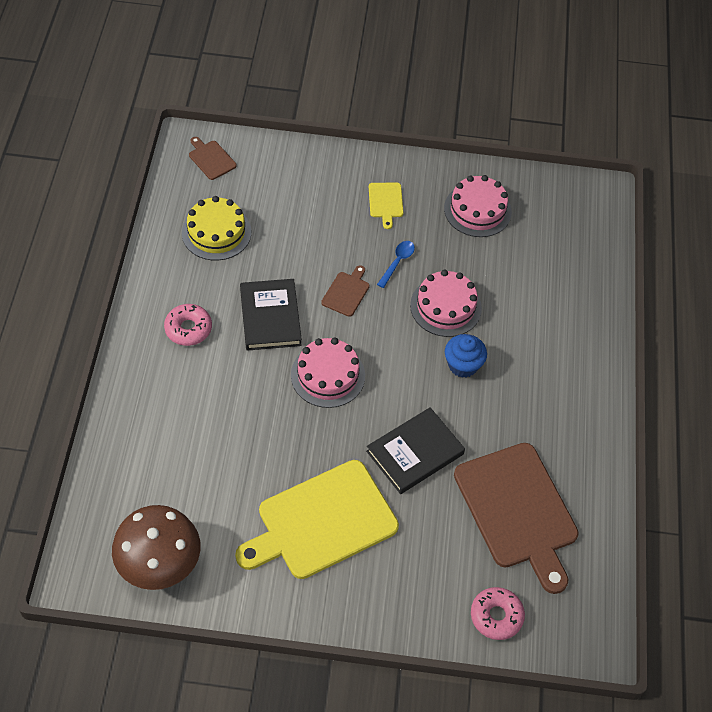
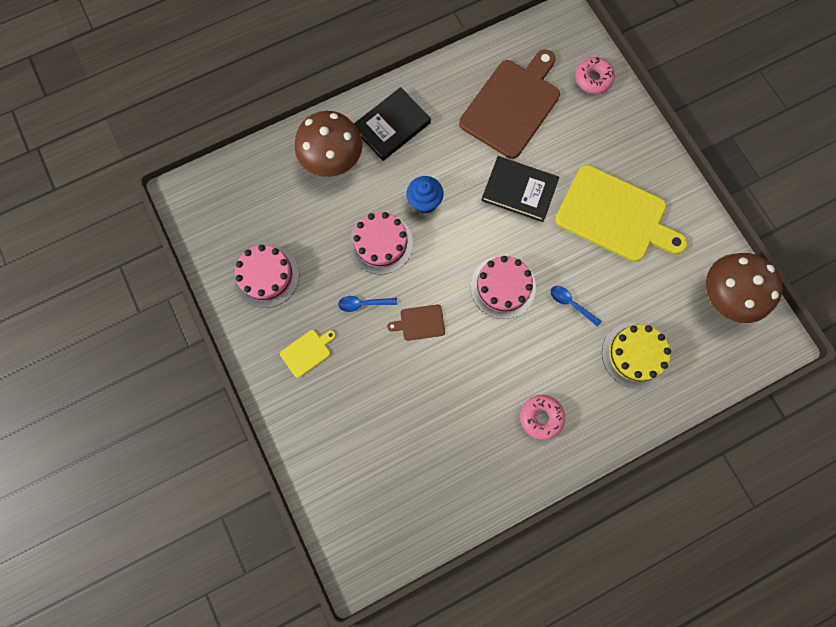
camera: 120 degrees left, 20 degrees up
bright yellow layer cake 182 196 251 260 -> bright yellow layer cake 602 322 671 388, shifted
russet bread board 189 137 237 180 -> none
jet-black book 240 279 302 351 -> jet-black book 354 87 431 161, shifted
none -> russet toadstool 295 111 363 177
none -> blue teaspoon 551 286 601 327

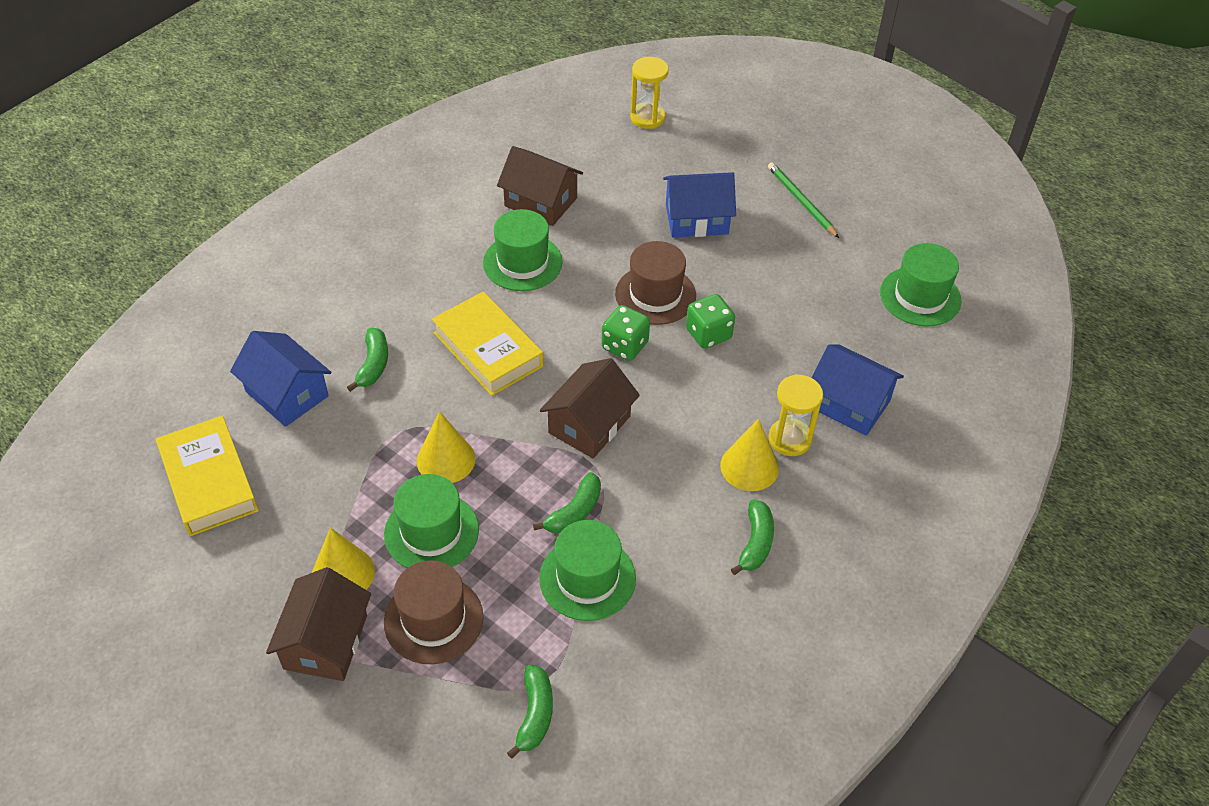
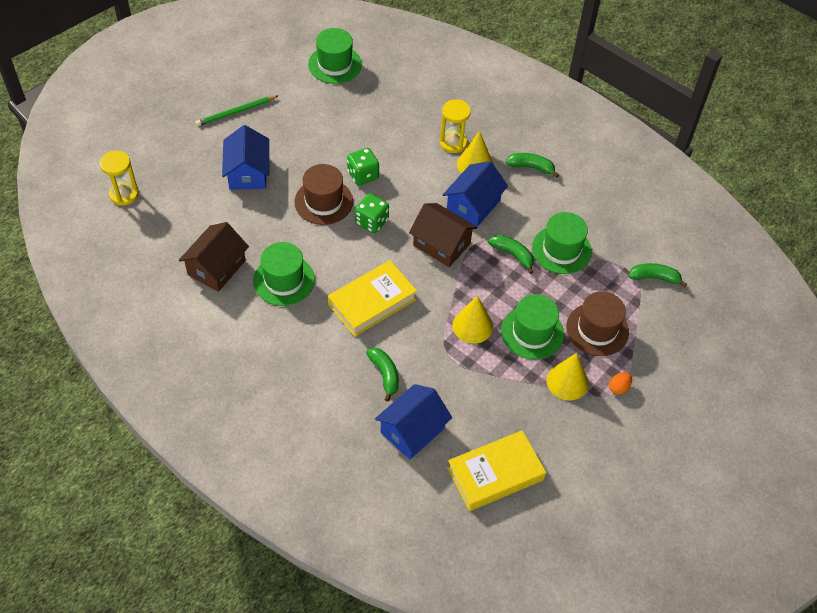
camera: 90 degrees left, 5 degrees up
russet cottage 266 567 371 681 -> orange-coloured toy egg 609 372 632 395
emerald banana 347 328 388 392 -> emerald banana 366 347 399 402, 60 degrees clockwise
blue cottage 812 344 904 436 -> blue cottage 443 161 508 227, shifted

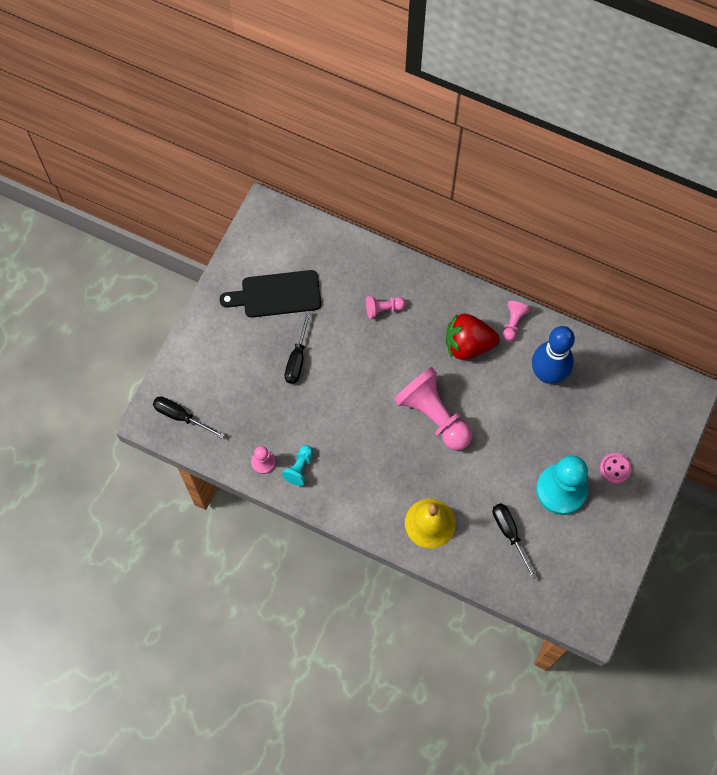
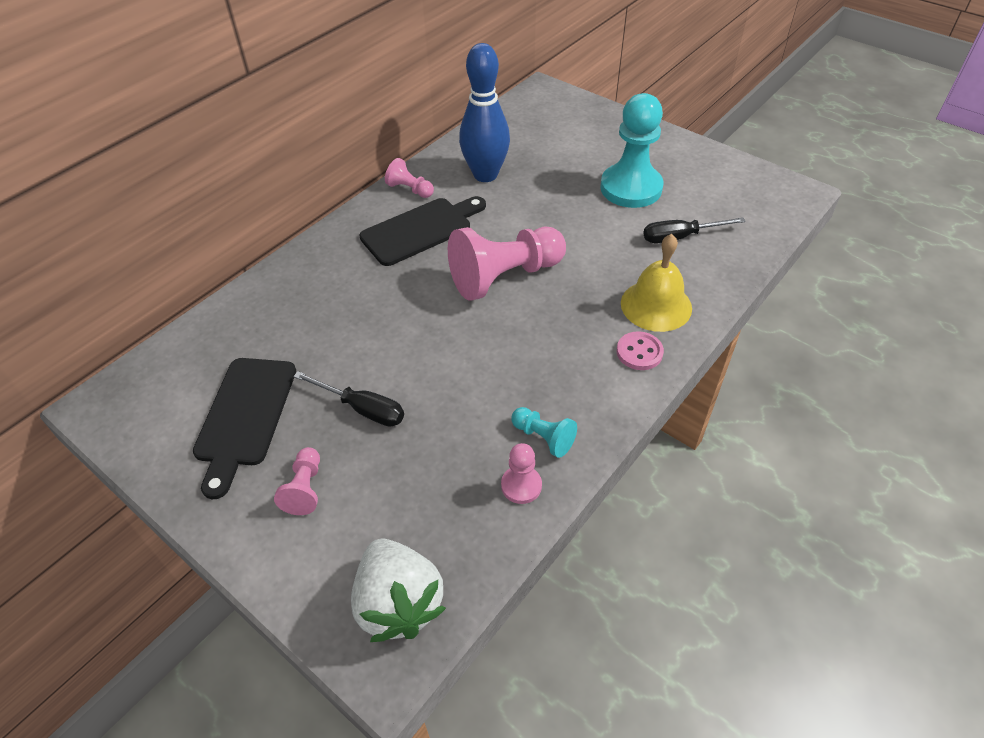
camera: 75 degrees left, 20 degrees down
jet-black hand screwdriver 153 397 225 439 -> pure white toy strawberry 351 538 446 642
pink game pawn 366 296 406 319 -> pink game pawn 274 447 320 515, shifted
red toy strawberry 446 313 500 360 -> jet-black bread board 360 196 486 266
pink sewing button 600 453 632 484 -> pink sewing button 617 331 664 370, shifted

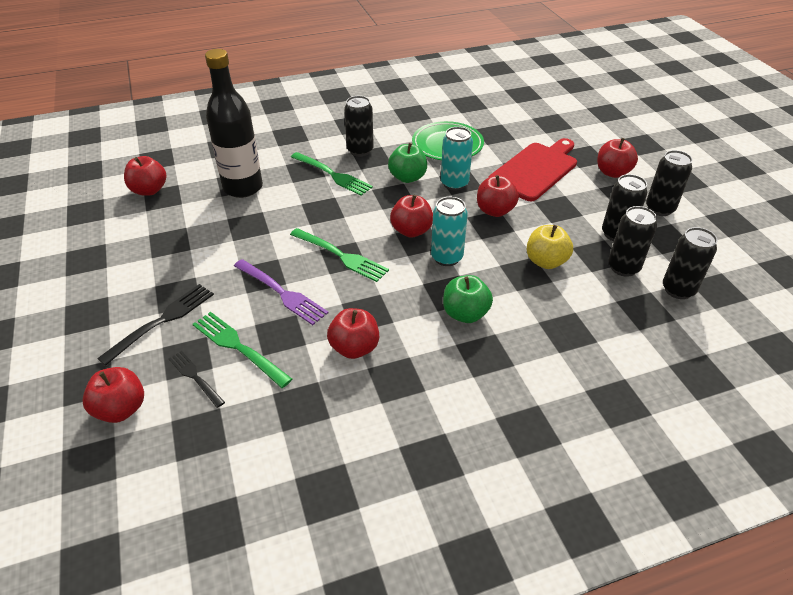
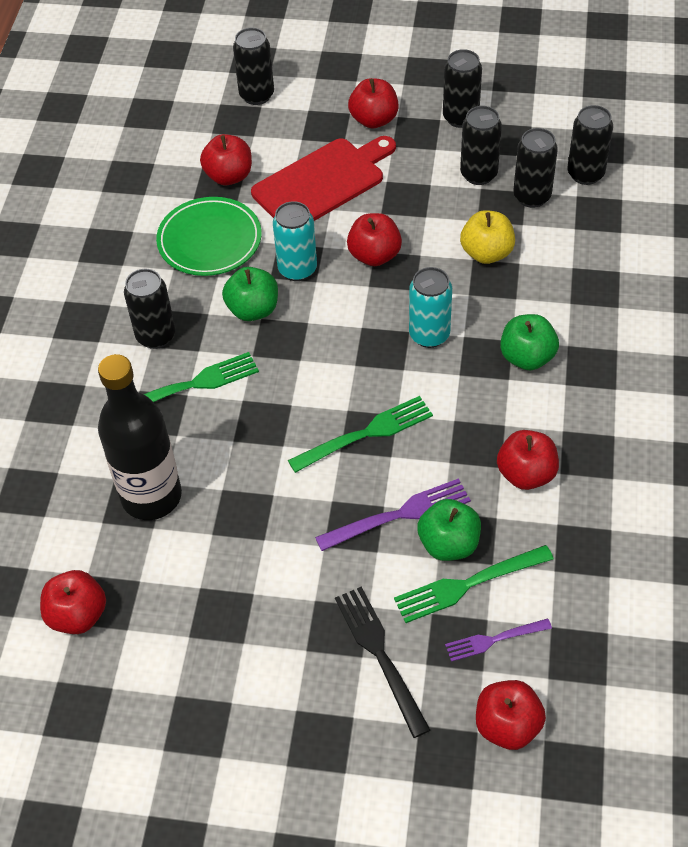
camera: 60 degrees left, 10 degrees up
jet-black table fork 168 351 225 408 -> violet table fork 445 618 552 662
red apple fruit 390 195 433 238 -> red apple fruit 200 134 252 185, shifted
red bread board 489 138 577 201 -> red bread board 251 136 396 221, 75 degrees clockwise
none -> jet-black tin 233 28 274 105
none -> emerald apple fruit 417 499 481 561

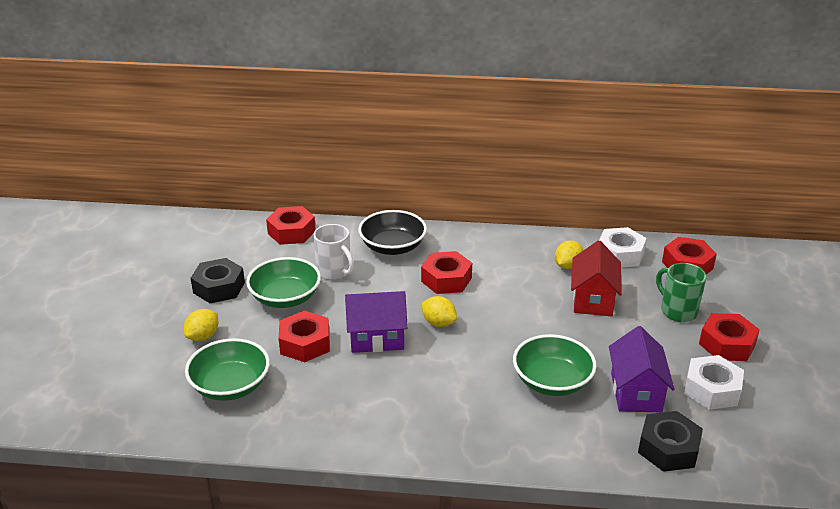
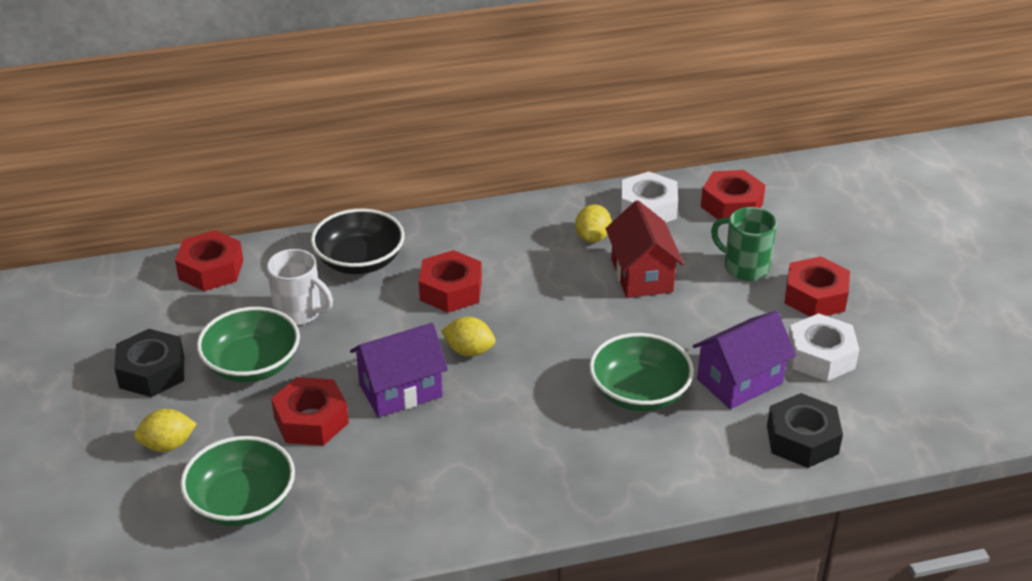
camera: 20 degrees left, 5 degrees up
bright yellow citrus fruit 184 309 218 341 -> bright yellow citrus fruit 134 409 197 452, 60 degrees clockwise
violet cottage 609 326 675 412 -> violet cottage 693 311 796 409, 75 degrees clockwise

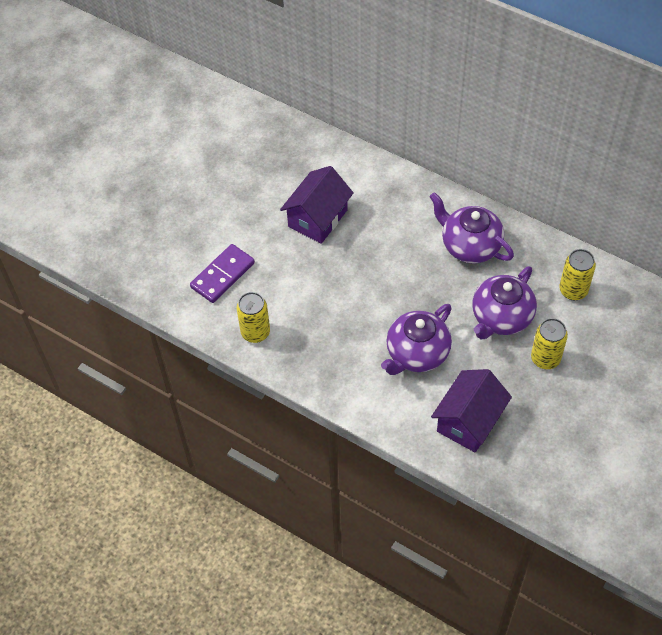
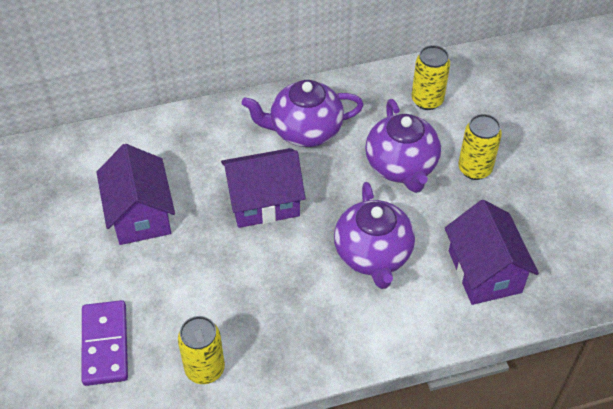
camera: 50 degrees left, 5 degrees down
none -> violet cottage 221 148 306 228

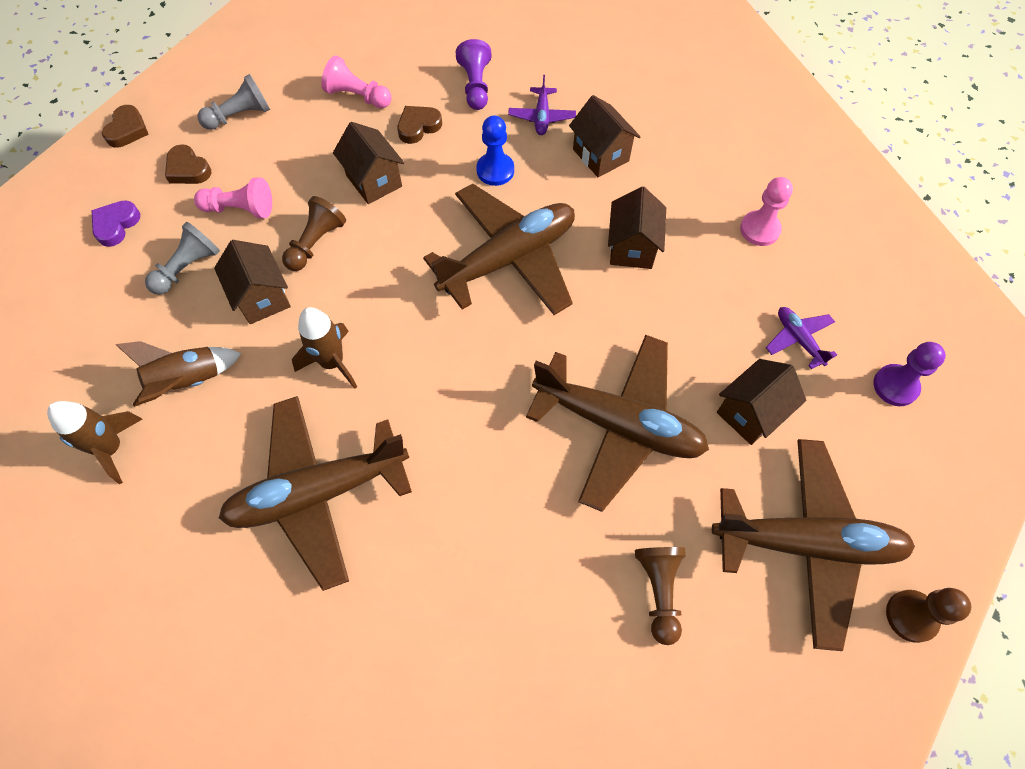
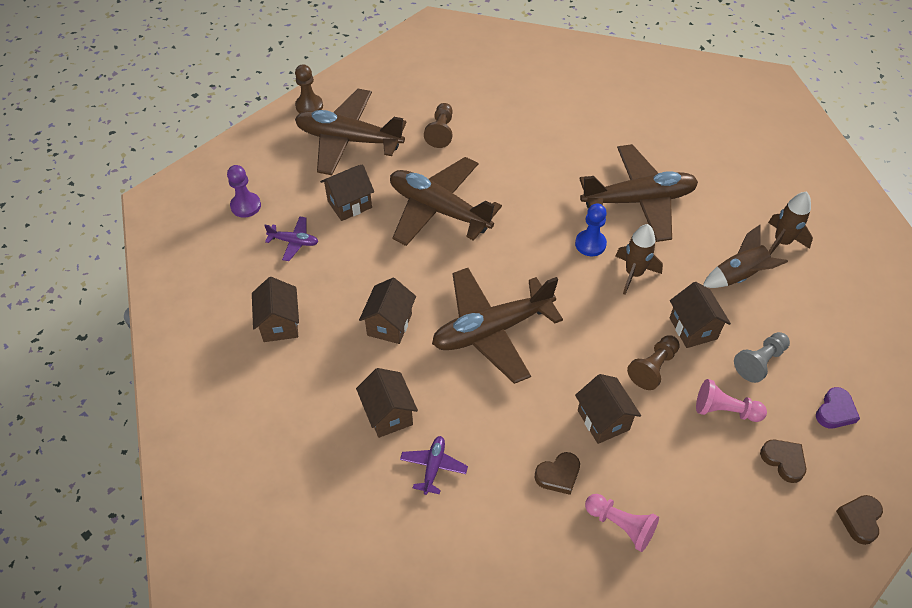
camera: 170 degrees left, 10 degrees down
gray game pawn 198 74 270 130 -> none
violet game pawn 456 39 492 110 -> none
blue game pawn 476 115 514 186 -> blue game pawn 575 204 607 256, shifted
pink game pawn 740 177 793 246 -> russet cottage 252 277 299 342
violet aeroplane 766 307 837 369 -> violet aeroplane 264 217 318 261, 60 degrees counterclockwise

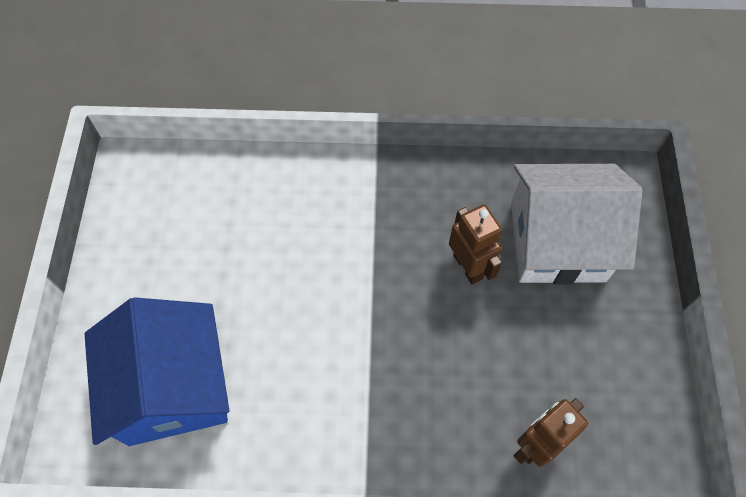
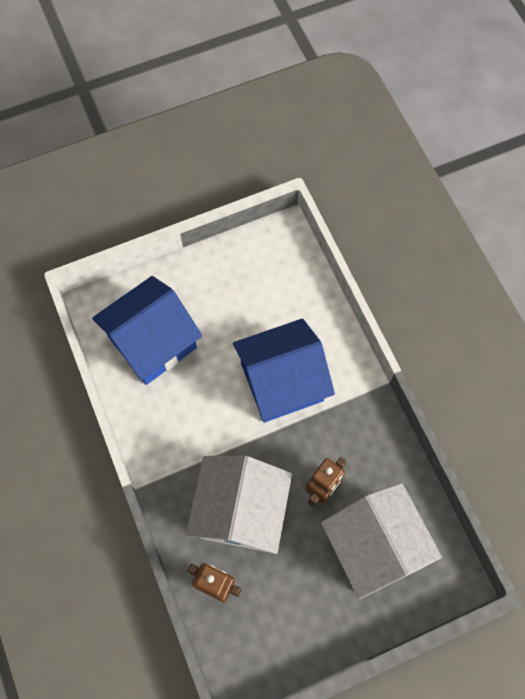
camera: 65 degrees right, 5 degrees up
none -> pure white cottage 186 456 292 554
none -> blue cottage 233 318 335 422

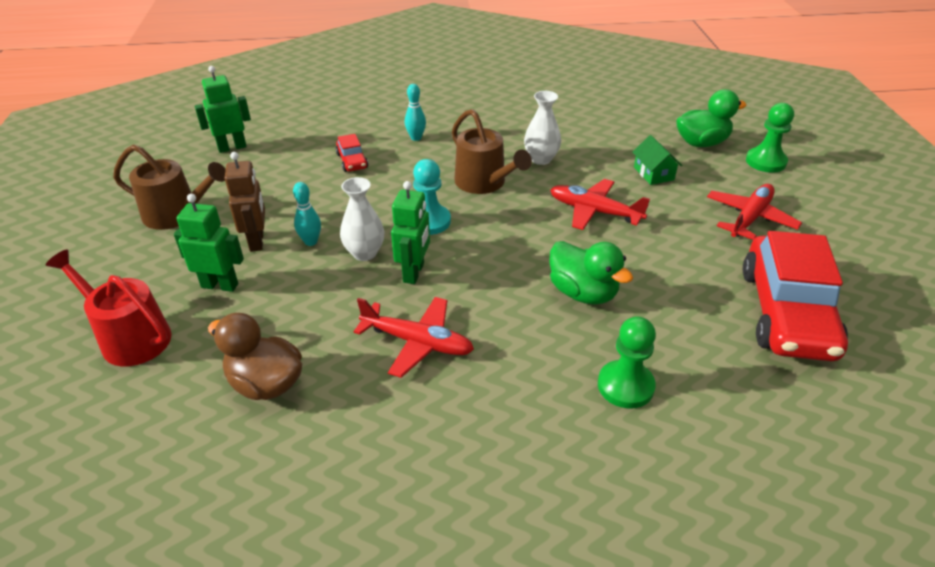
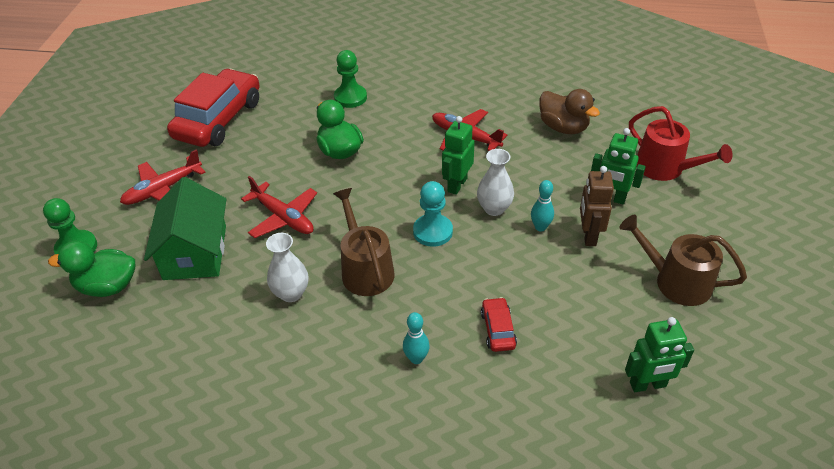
camera: 165 degrees left, 5 degrees up
emerald cottage 632 135 682 185 -> emerald cottage 144 177 227 280, x1.98

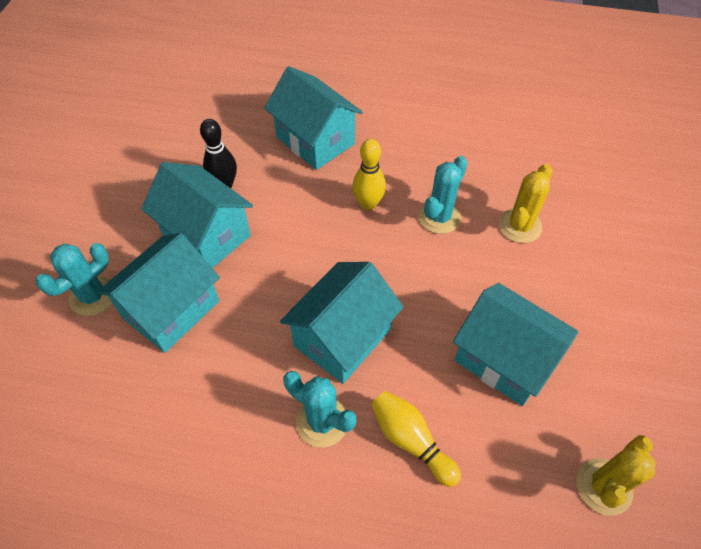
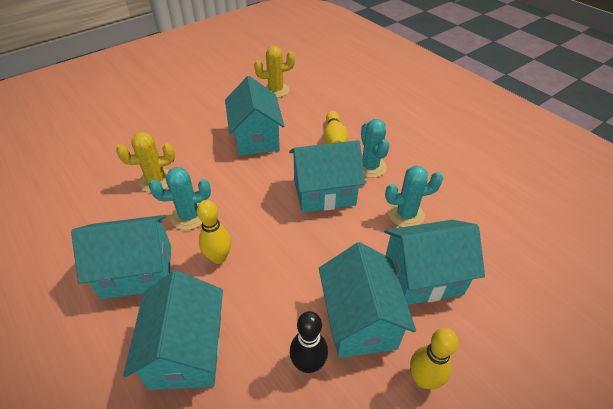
camera: 140 degrees left, 10 degrees down
aqua saguaro cactus 36 243 112 316 -> aqua saguaro cactus 385 166 443 227, shifted
none -> aqua cottage 71 215 171 300
none -> bright yellow bowling pin 410 328 459 389

